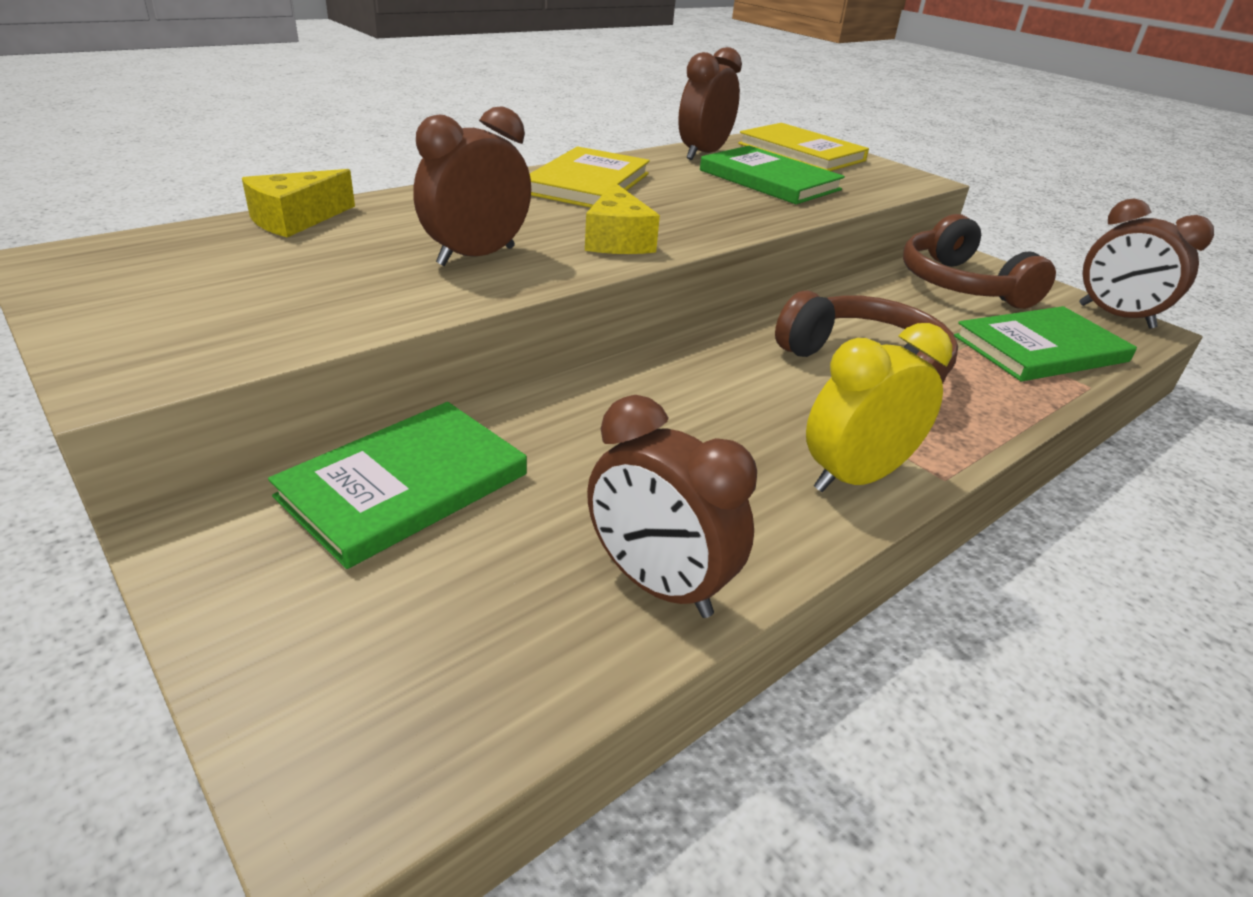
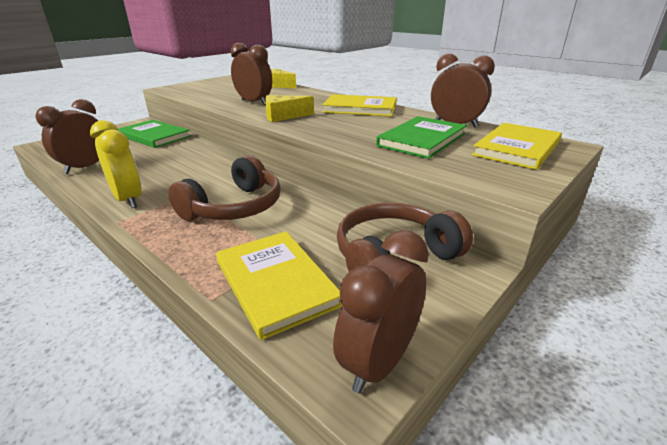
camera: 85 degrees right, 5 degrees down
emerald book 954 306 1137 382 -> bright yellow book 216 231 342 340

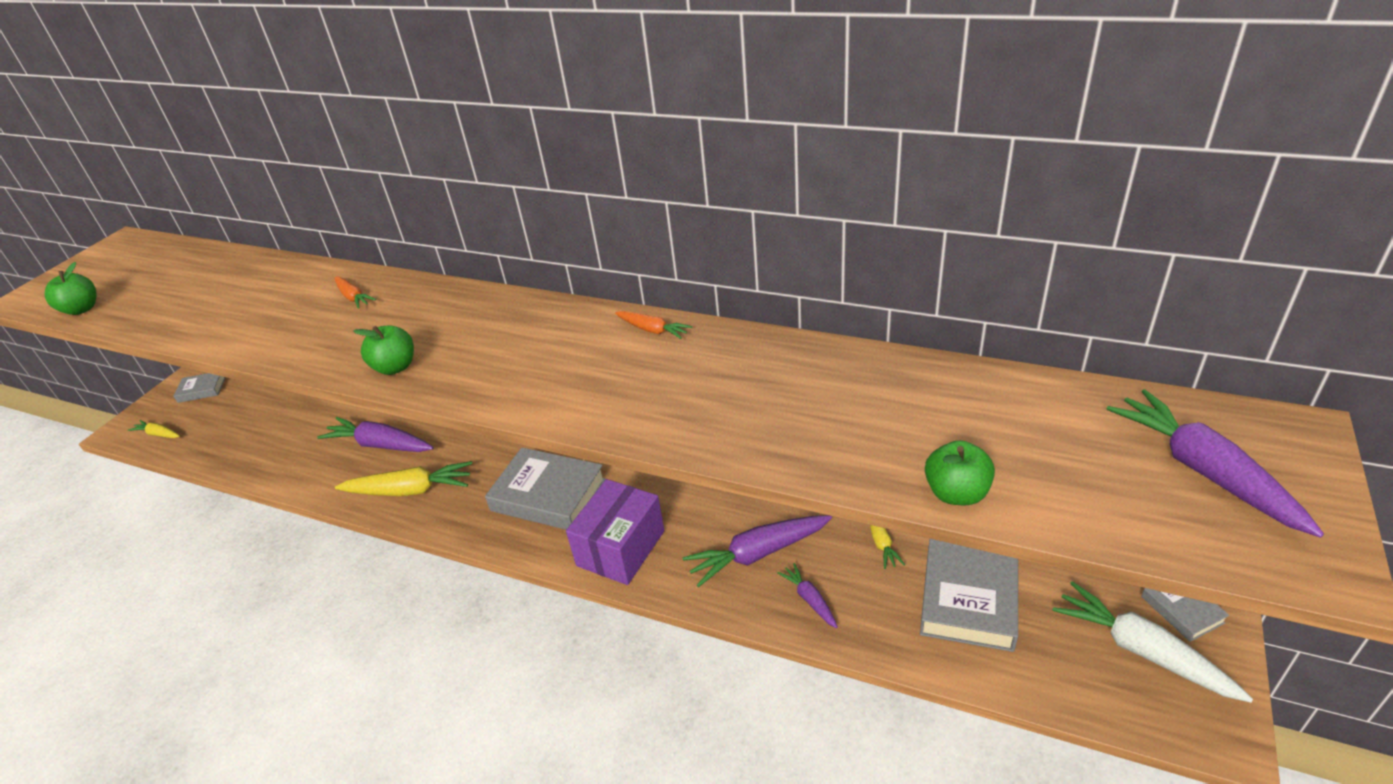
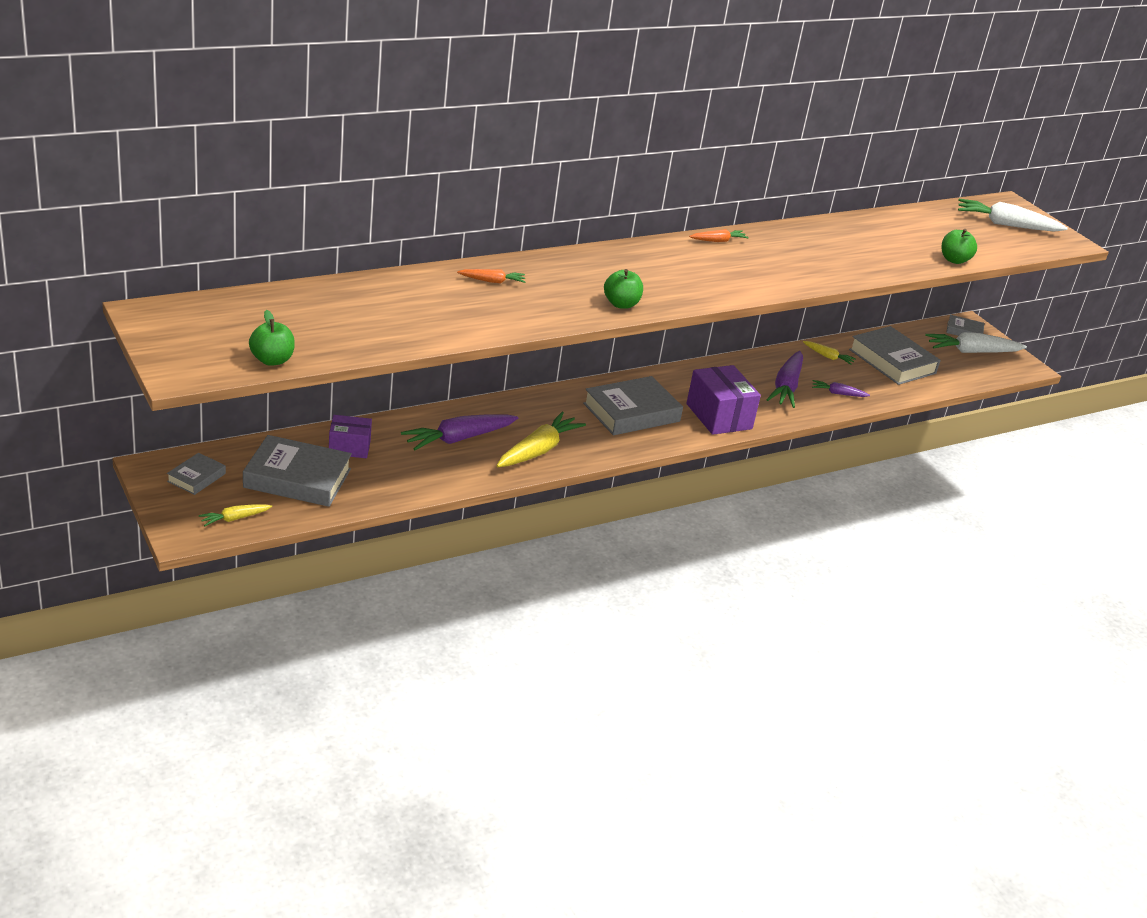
camera: 60 degrees left, 5 degrees down
violet toy carrot 1107 389 1324 538 -> pure white toy carrot 958 199 1068 232
none -> gray book 243 435 352 507
none -> violet package 329 415 372 458

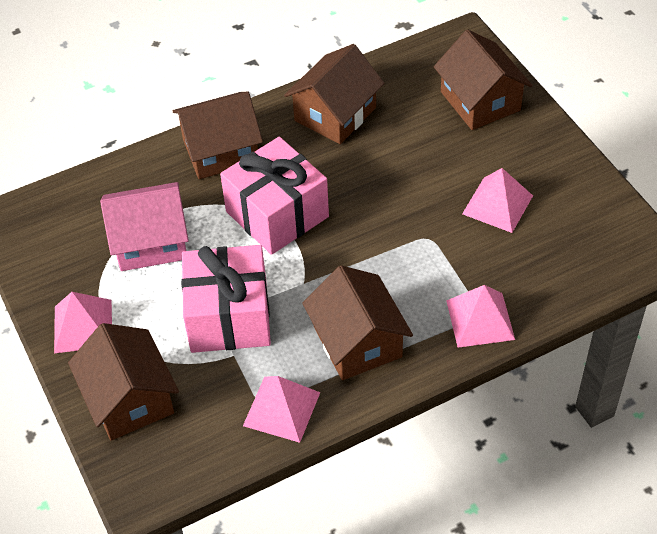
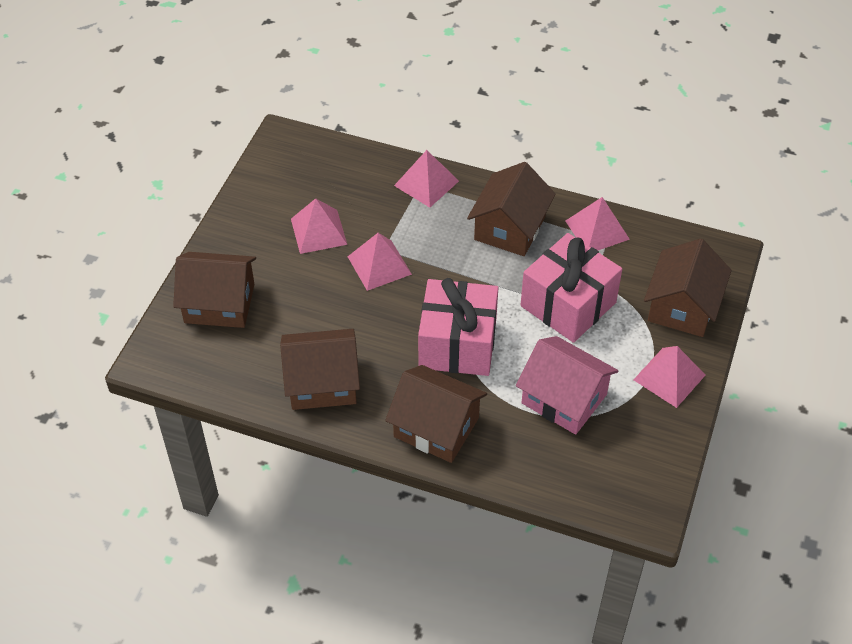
camera: 135 degrees left, 0 degrees up
russet cottage 434 30 533 130 -> russet cottage 173 252 256 328, 75 degrees clockwise
none -> pink solid pyramid 348 233 412 291

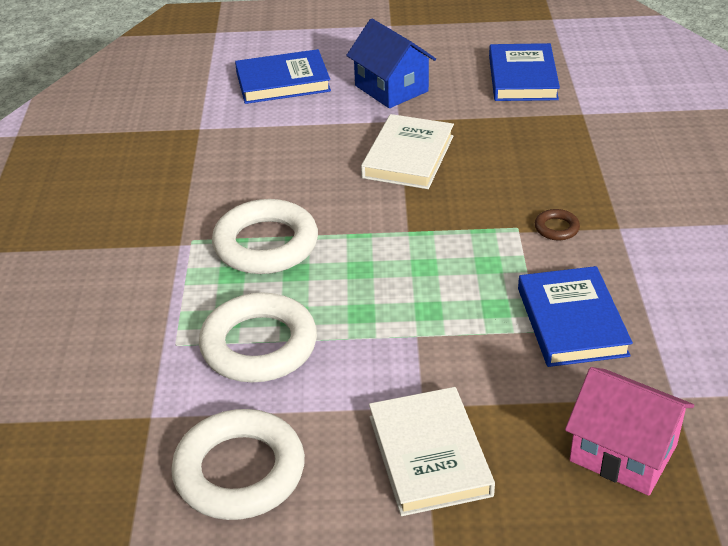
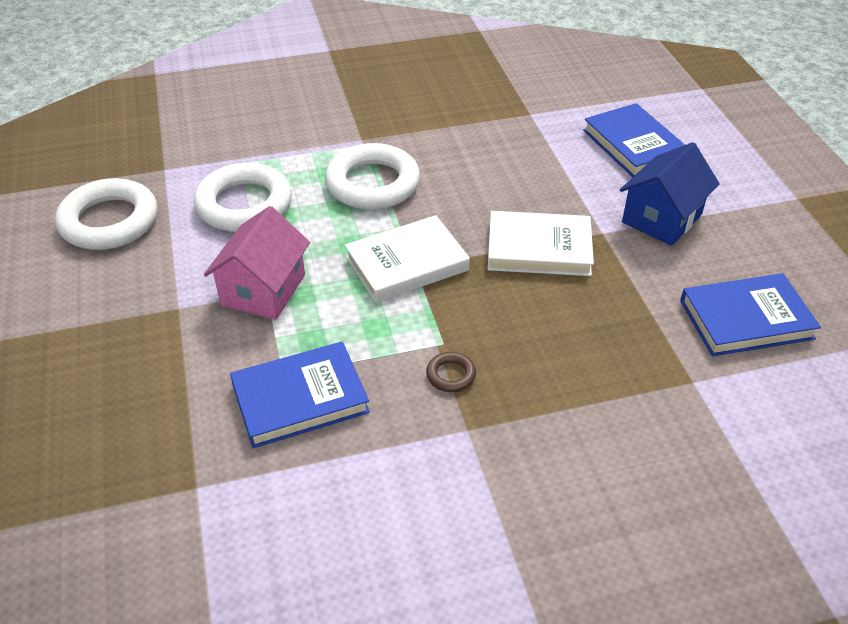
camera: 75 degrees right, 5 degrees up
pure white book 369 387 495 516 -> pure white book 345 215 470 303, shifted
pink cottage 565 367 694 496 -> pink cottage 204 206 310 320, shifted

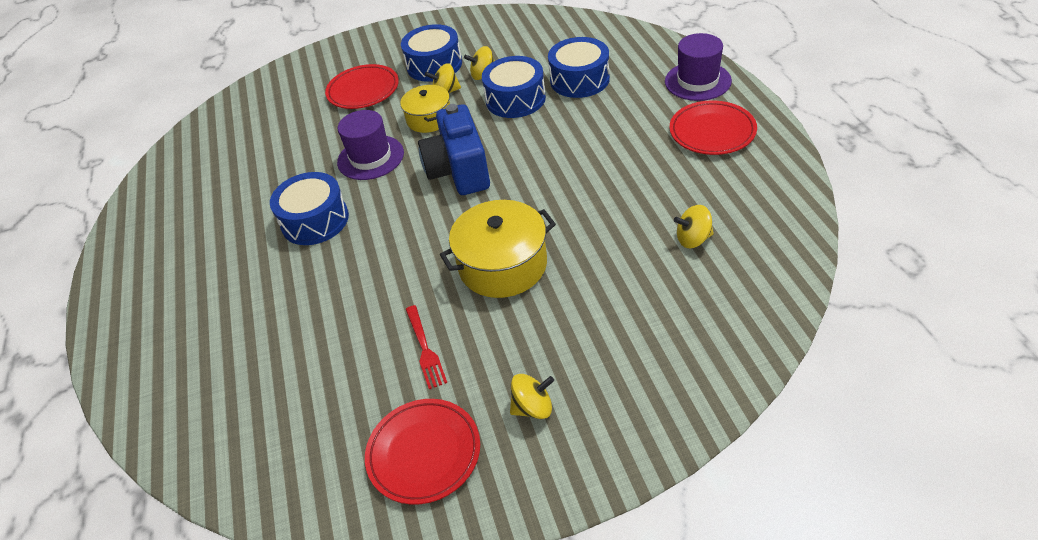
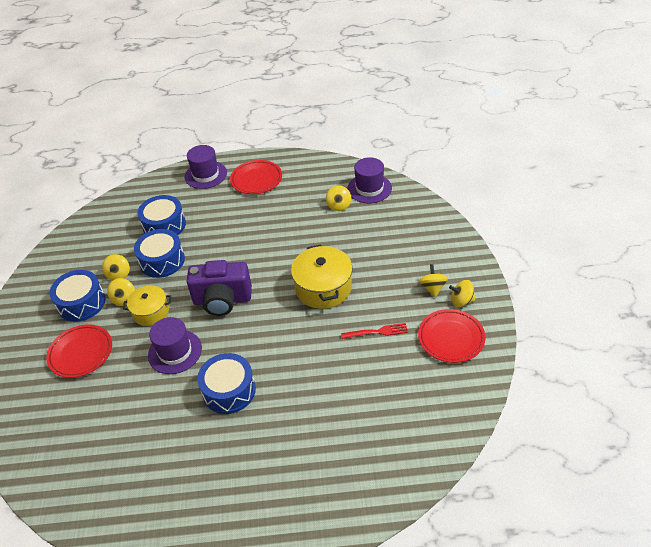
camera: 80 degrees left, 0 degrees up
blue camera 418 104 490 195 -> violet camera 187 260 252 316
none -> violet tall hat 347 157 392 203
none -> bright yellow spinning top 449 280 475 307

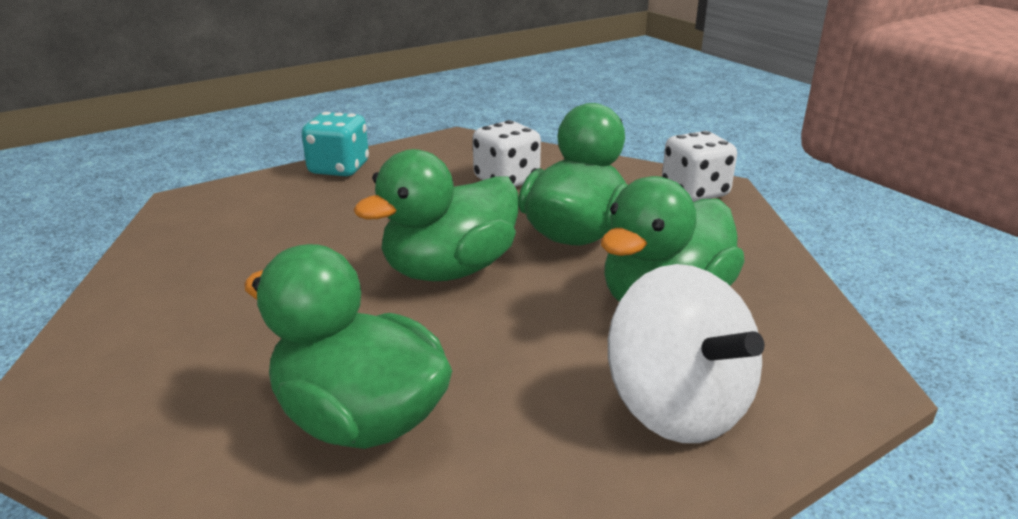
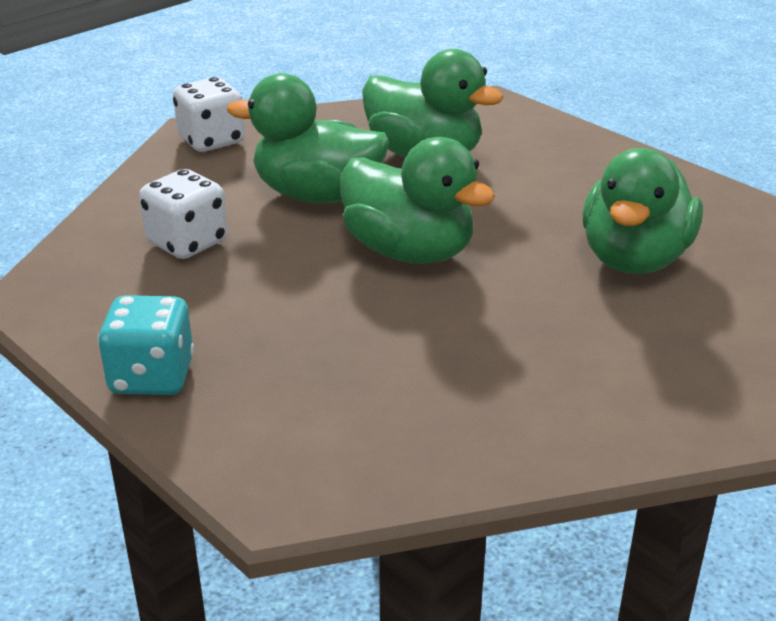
camera: 100 degrees left, 5 degrees up
pure white spinning top 608 264 764 443 -> none

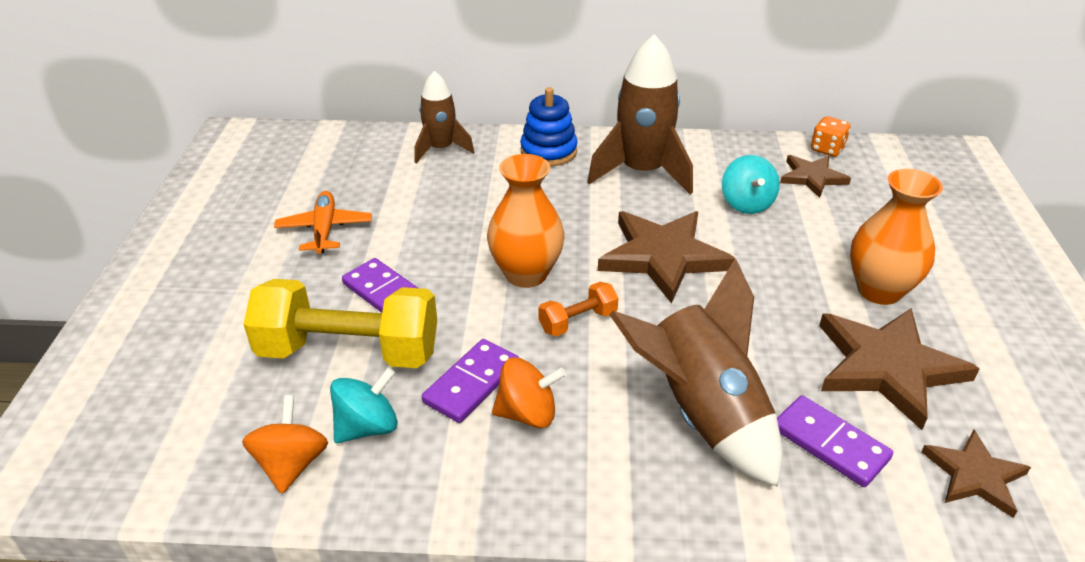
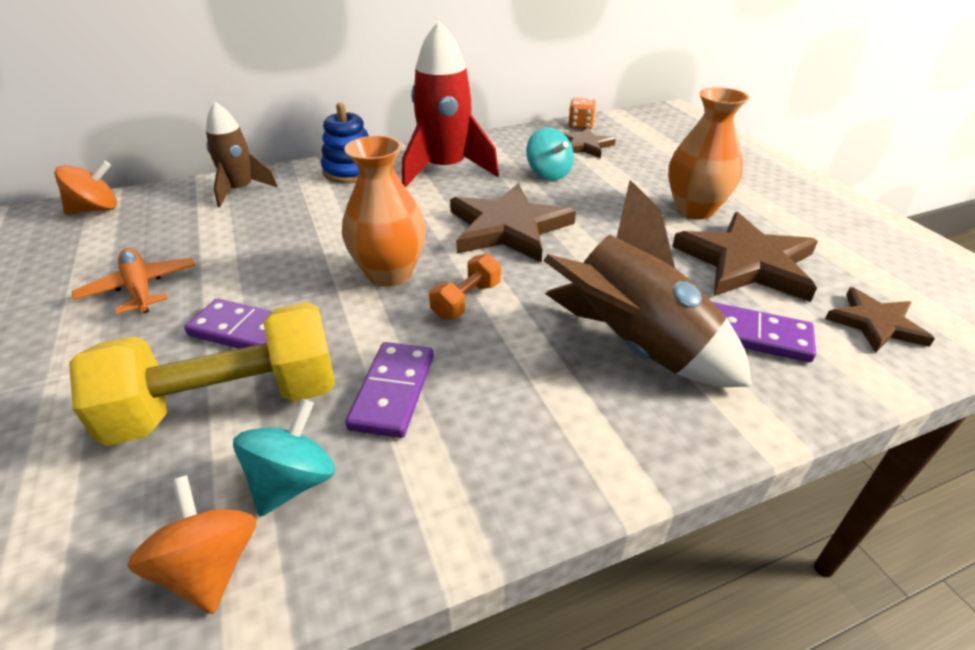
camera: 25 degrees left, 0 degrees up
orange-coloured spinning top 492 357 566 428 -> orange-coloured spinning top 54 161 117 215, shifted
russet rocket 587 34 693 194 -> red rocket 402 20 499 188

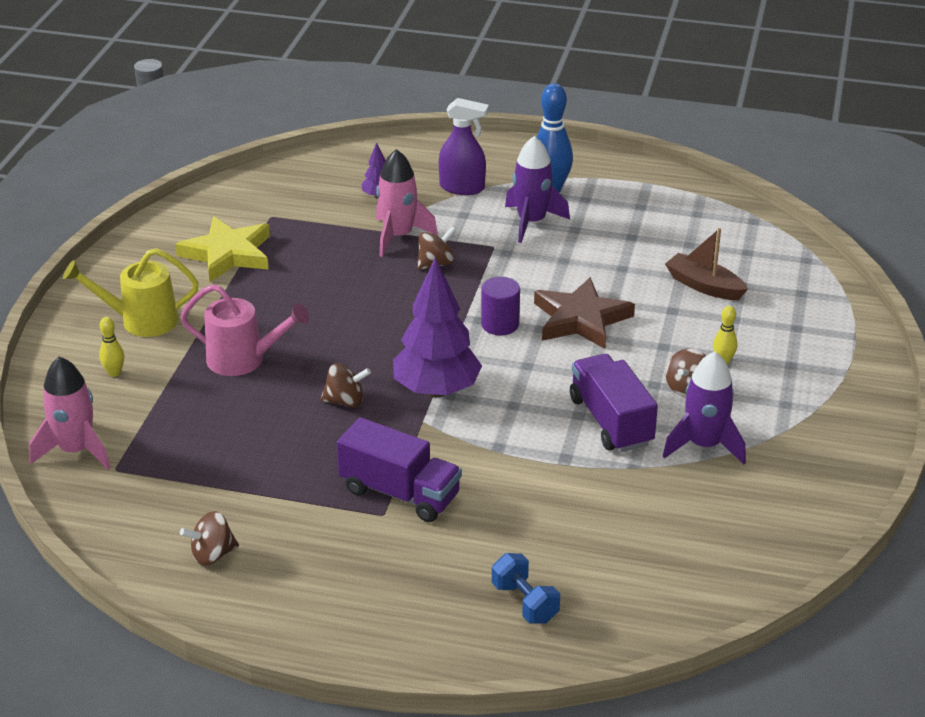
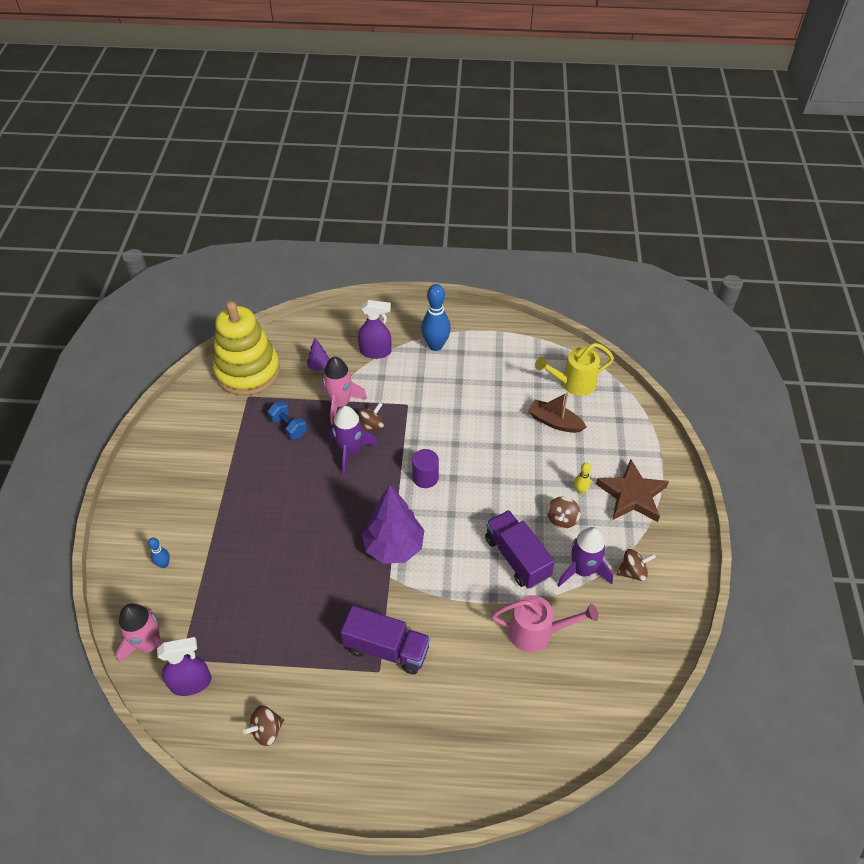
camera: 10 degrees left, 15 degrees up
bright yellow watering pot 63 248 199 337 -> bright yellow watering pot 535 343 614 396, shifted
bright yellow bowling pin 99 317 125 377 -> blue bowling pin 148 537 170 568
bright yellow five-pointed star 175 216 270 282 -> none
pink watering pot 180 284 310 376 -> pink watering pot 491 595 598 652, shifted
russet spinning top 321 363 371 407 -> russet spinning top 617 549 656 581, shifted
blue free weight 492 553 560 624 -> blue free weight 268 401 307 440, shifted
violet rocket 505 136 570 243 -> violet rocket 329 406 378 475, shifted
russet five-pointed star 534 277 635 349 -> russet five-pointed star 596 459 669 522, shifted
none -> violet spray cleaner 157 637 212 696
none -> bright yellow stacking rings 213 301 280 396

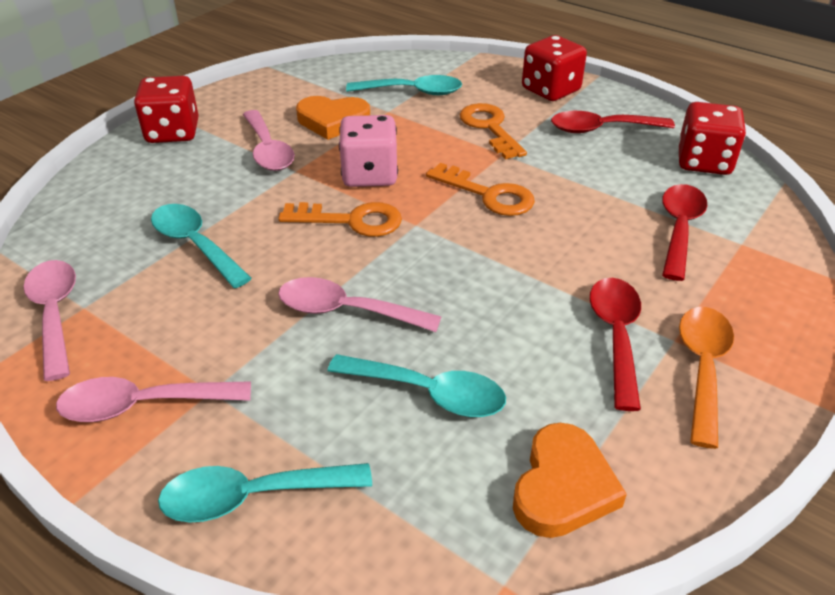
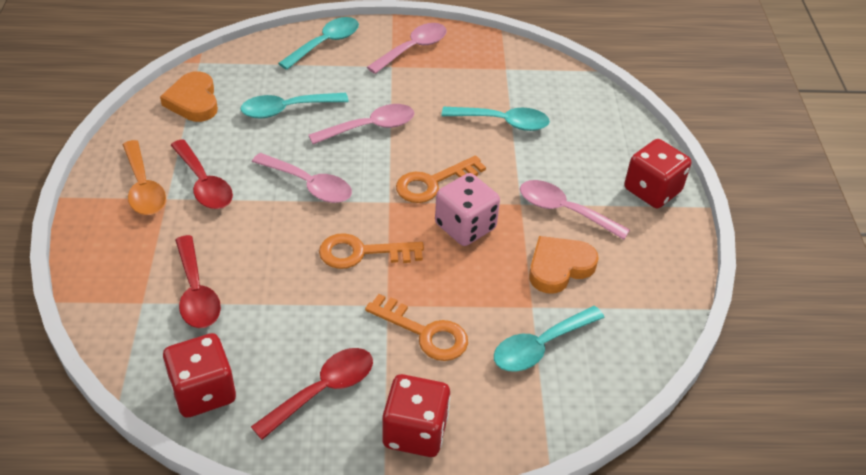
camera: 140 degrees right, 5 degrees up
pink teaspoon 23 260 76 381 -> pink teaspoon 252 153 352 203, shifted

